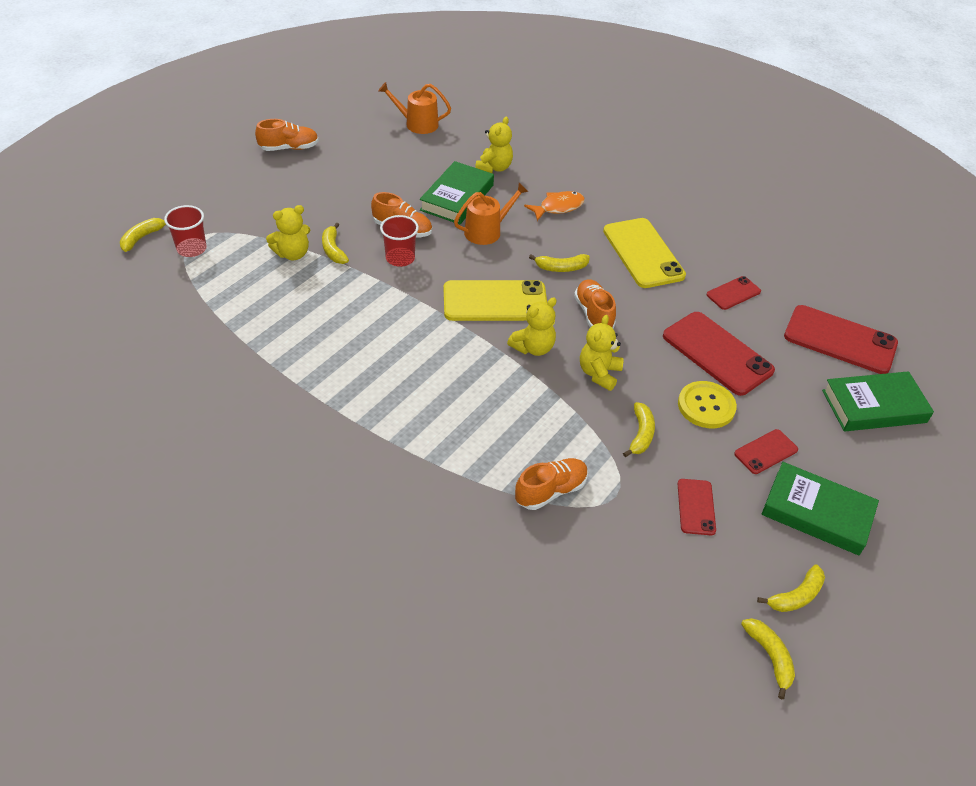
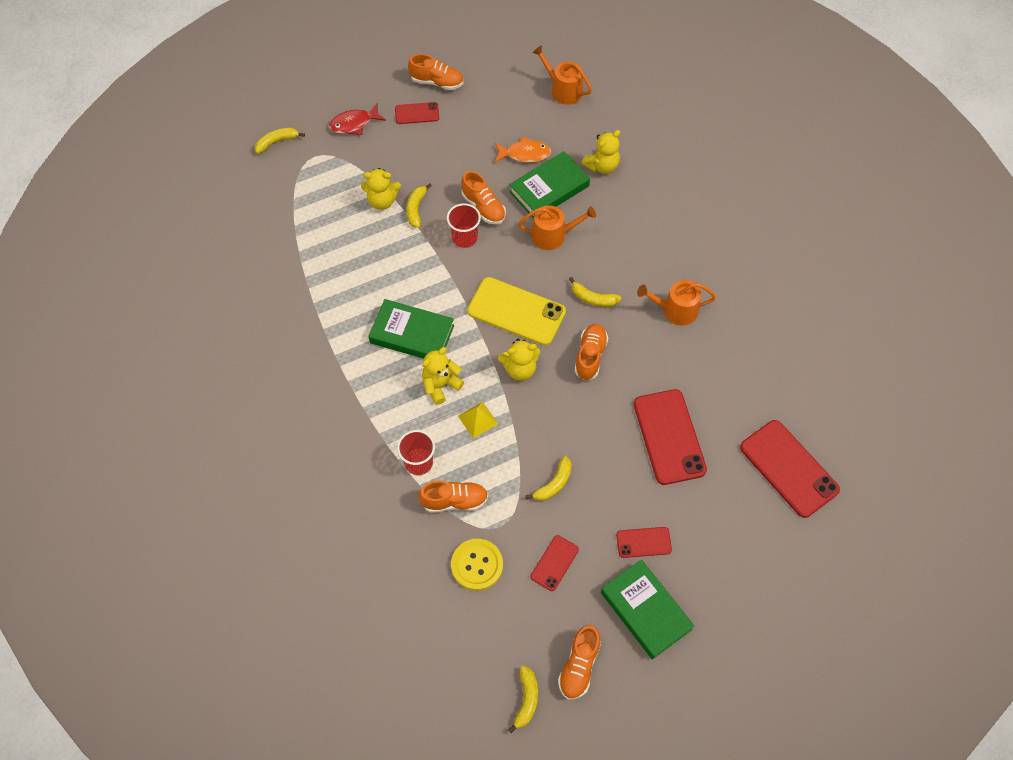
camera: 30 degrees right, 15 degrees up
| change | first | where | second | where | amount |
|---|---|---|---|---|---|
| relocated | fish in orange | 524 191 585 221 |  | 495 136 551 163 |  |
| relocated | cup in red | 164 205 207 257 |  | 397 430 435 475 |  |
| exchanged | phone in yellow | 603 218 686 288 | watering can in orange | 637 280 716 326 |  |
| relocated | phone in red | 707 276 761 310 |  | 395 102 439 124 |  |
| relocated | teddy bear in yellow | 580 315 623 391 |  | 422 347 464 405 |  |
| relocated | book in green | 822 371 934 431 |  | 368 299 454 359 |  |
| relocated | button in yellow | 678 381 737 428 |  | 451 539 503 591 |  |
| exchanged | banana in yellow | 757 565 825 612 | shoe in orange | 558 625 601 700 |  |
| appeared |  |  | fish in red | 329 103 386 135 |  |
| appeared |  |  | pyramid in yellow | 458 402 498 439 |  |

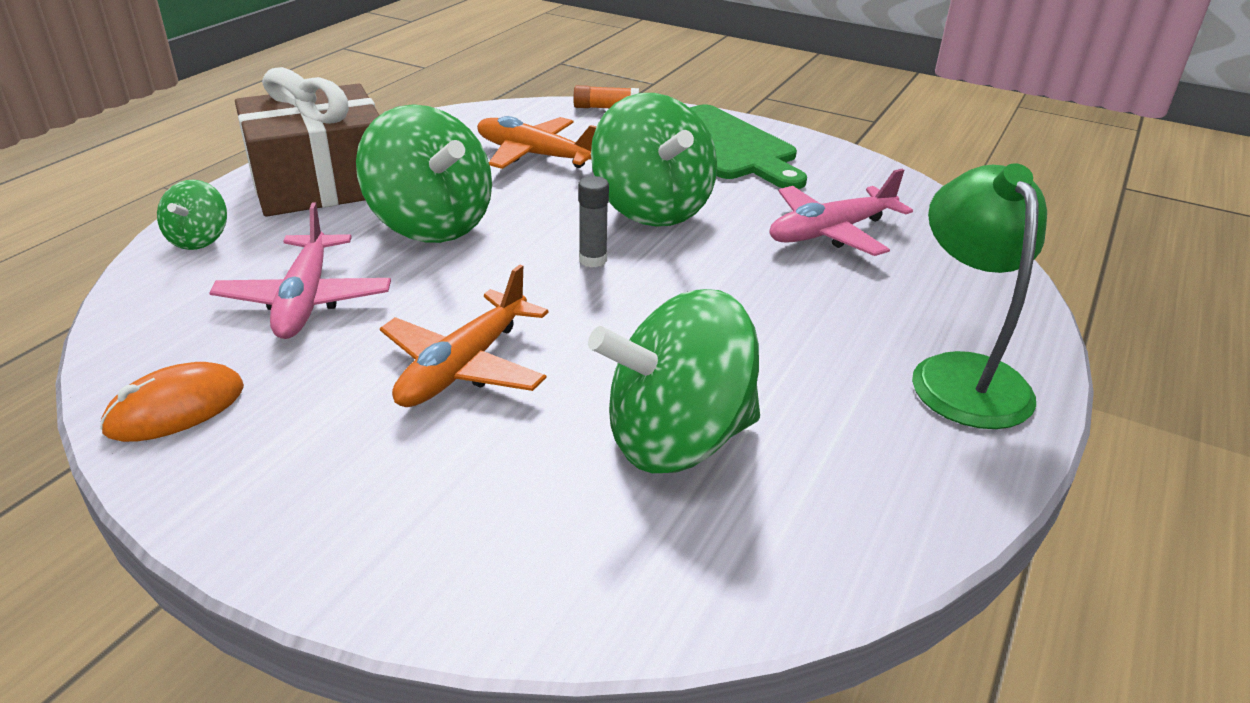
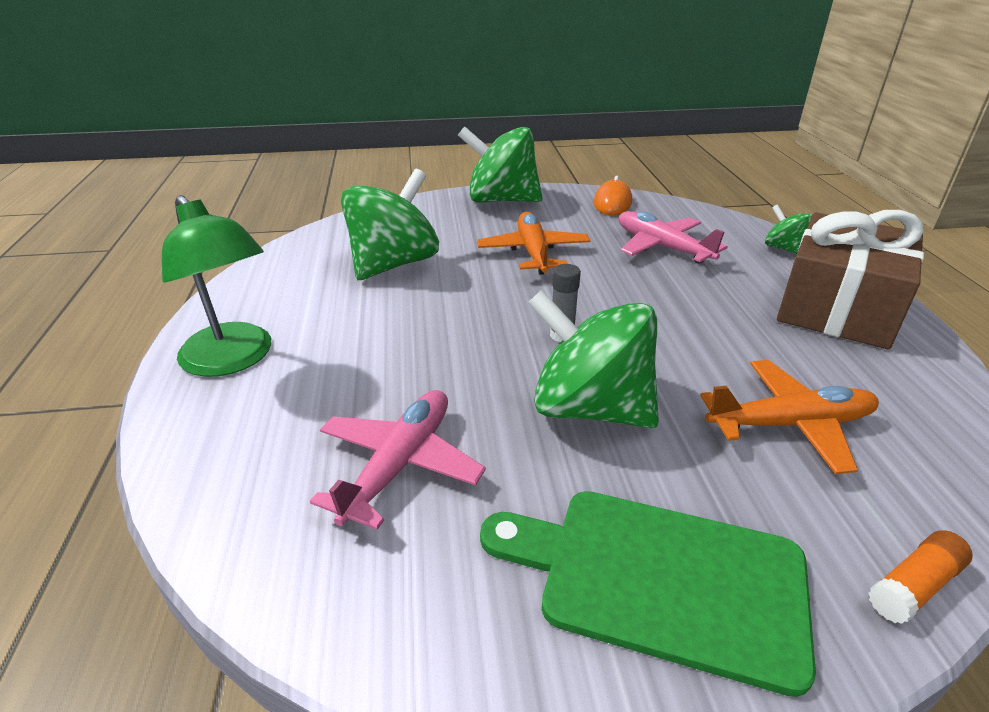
camera: 145 degrees right, 0 degrees up
| change | first | where | second | where | amount |
|---|---|---|---|---|---|
| relocated | spinning top in green | 356 104 492 243 |  | 458 126 543 203 |  |

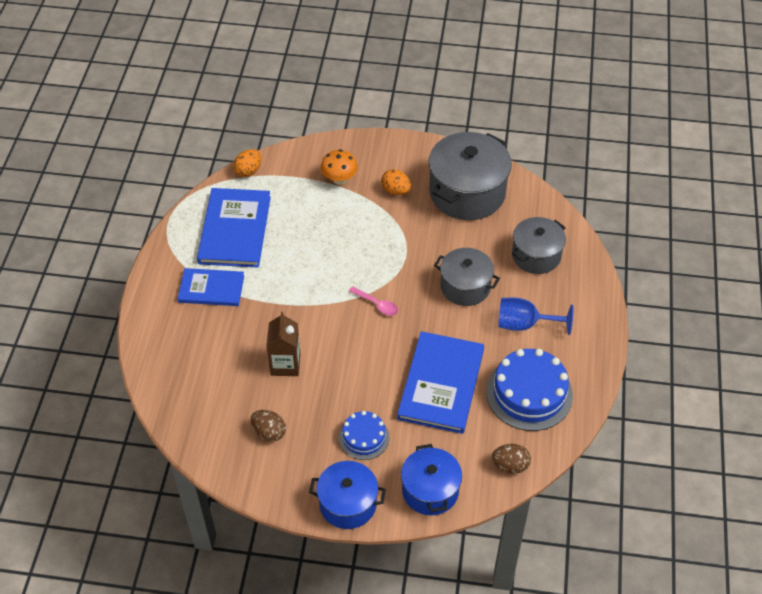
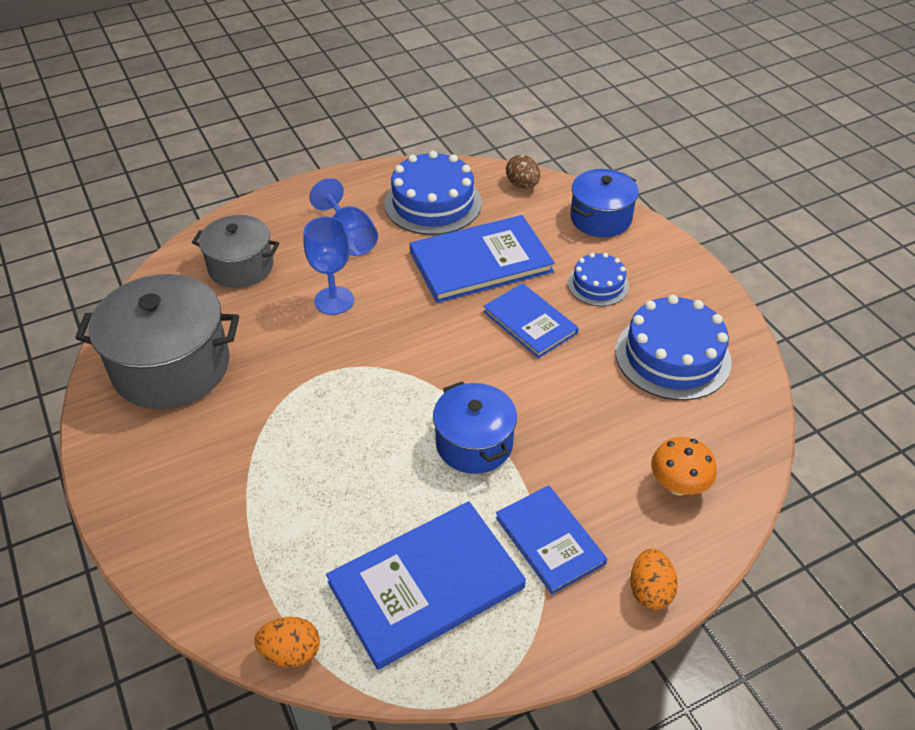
camera: 125 degrees left, 5 degrees down
| change | first | where | second | where | amount |
|---|---|---|---|---|---|
| relocated | mushroom in orange | 321 150 358 185 |  | 651 437 717 495 |  |
| relocated | egg in orange | 381 169 411 195 |  | 630 548 678 610 |  |
| exchanged | pot in grey | 434 248 500 306 | goblet in blue | 303 217 354 315 |  |
| missing | spoon in pink | 349 286 398 316 |  |  |  |
| missing | carton in brown | 266 312 301 376 |  |  |  |
| exchanged | egg in brown | 251 410 286 442 | cake in blue | 615 295 732 400 |  |
| relocated | pot in blue | 309 461 386 529 |  | 433 381 517 474 |  |
| appeared |  |  | book in blue | 483 283 579 358 |  |

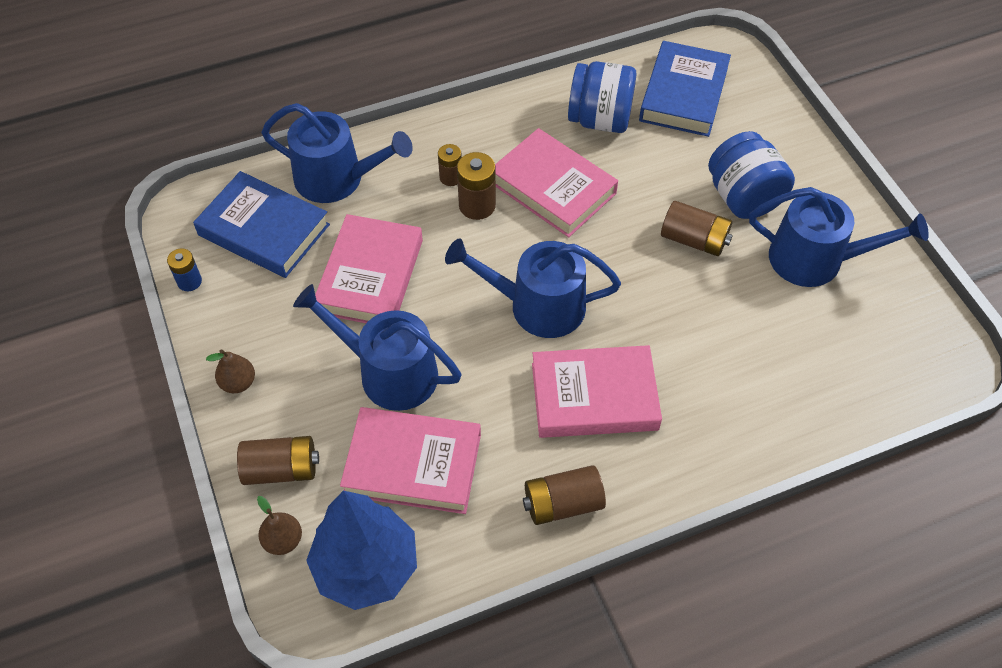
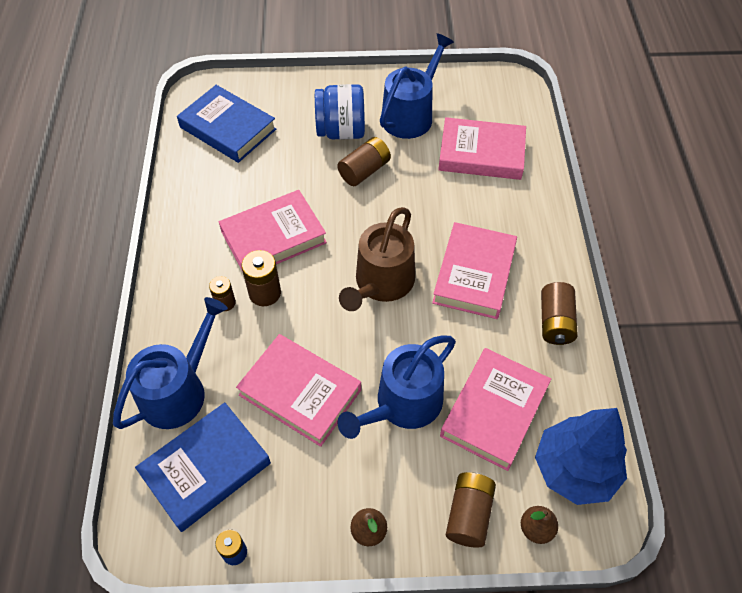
camera: 70 degrees left, 0 degrees up
| change | first | where | second | where | amount |
|---|---|---|---|---|---|
| missing | jar in blue | 568 61 636 133 |  |  |  |
| colour | watering can in blue | 445 238 621 338 | watering can in brown | 339 207 415 311 |  |
| appeared |  |  | book in pink | 438 117 526 180 |  |

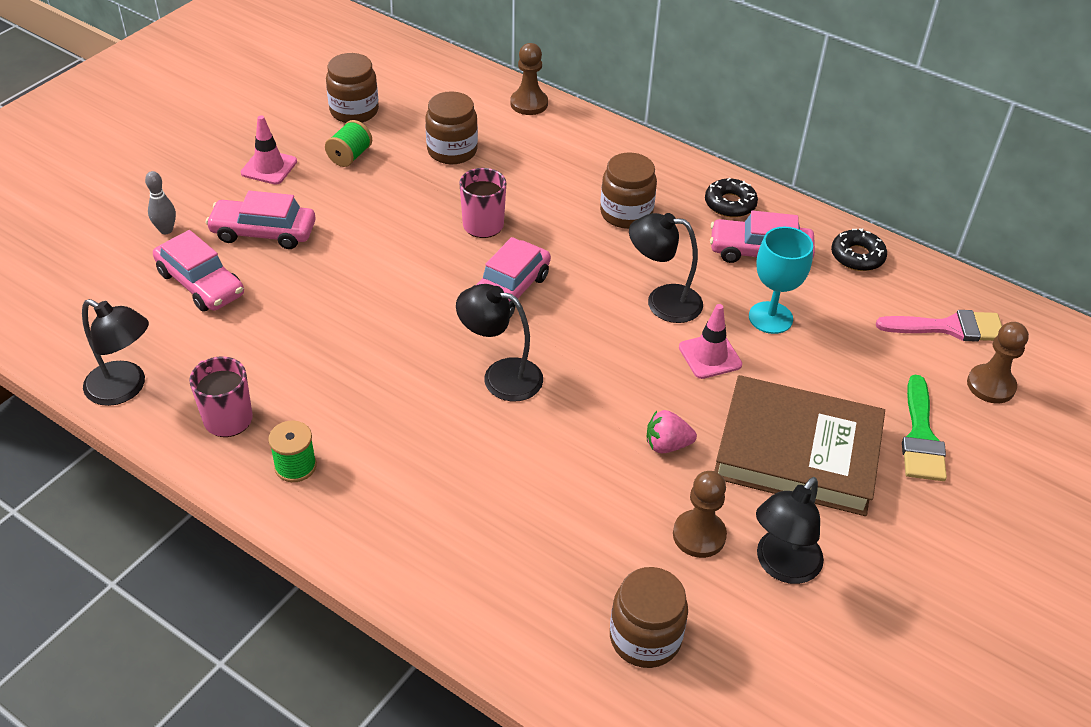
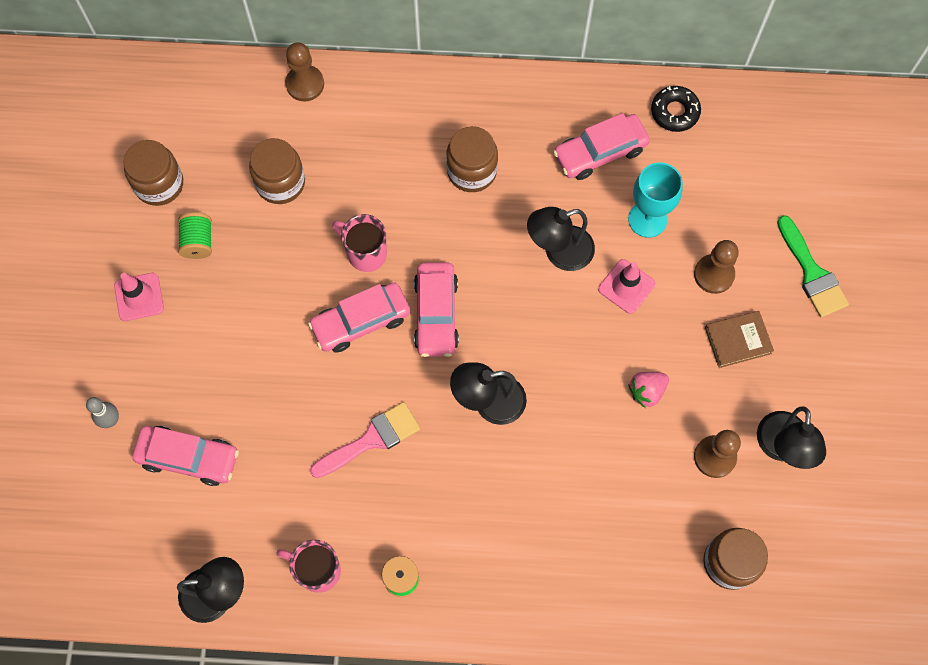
camera: 30 degrees left, 25 degrees up
| change | first | where | second | where | amount |
|---|---|---|---|---|---|
| missing | donut in black | 705 178 758 218 |  |  |  |
| relocated | car in pink | 206 190 316 249 |  | 308 282 410 353 |  |
| relocated | brush in pink | 876 310 1002 342 |  | 310 402 420 478 |  |
| relocated | pawn in brown | 967 322 1029 404 |  | 694 240 739 294 |  |
| size | book in brown | 714 375 885 516 |  | 705 311 774 368 | x0.45 |

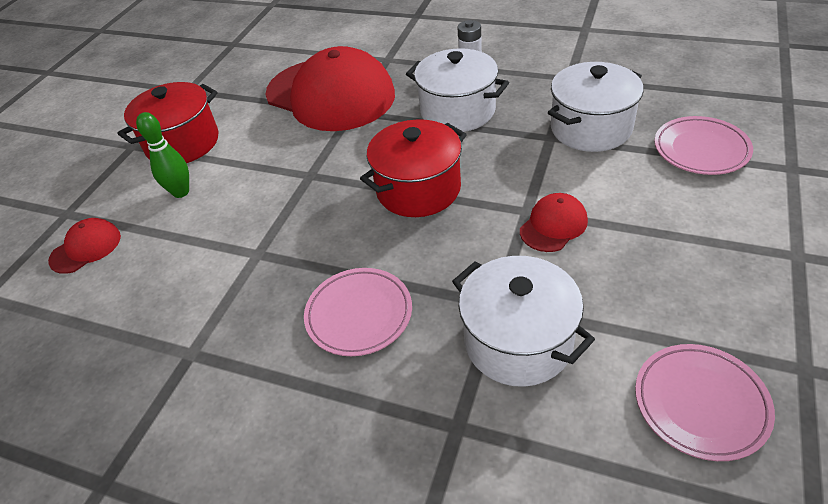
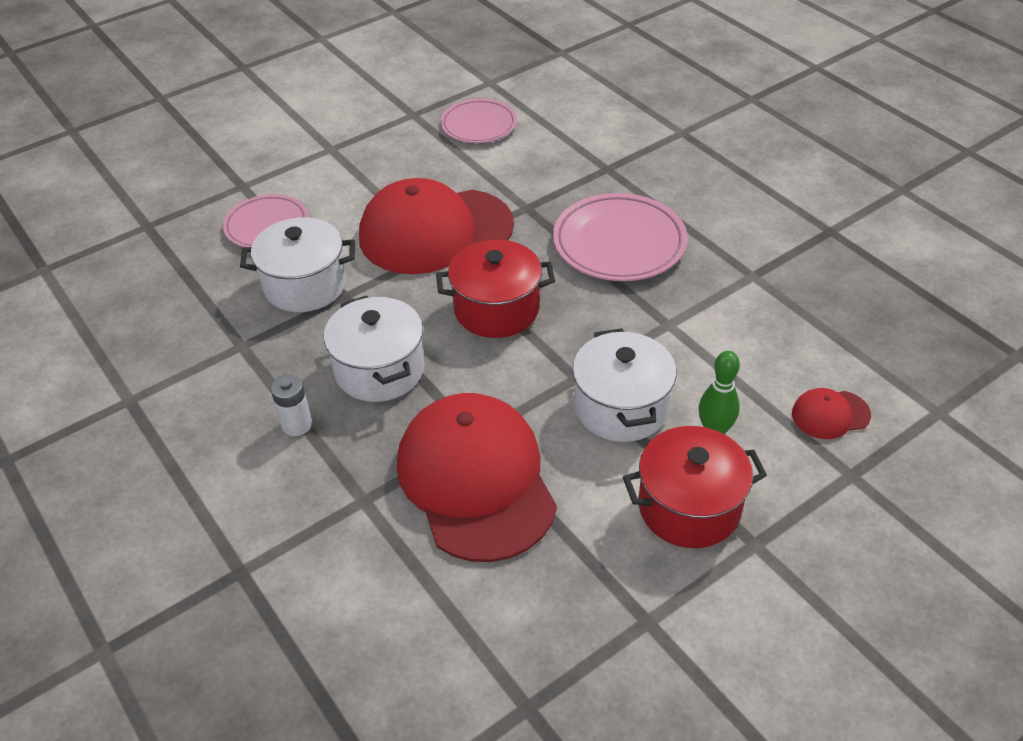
camera: 150 degrees left, 0 degrees up
| change | first | where | second | where | amount |
|---|---|---|---|---|---|
| size | cap in red | 520 193 588 252 |  | 359 178 514 274 | x2.38 |
| relocated | pot in white | 452 256 595 387 |  | 572 328 676 442 |  |
| size | plate in pink | 304 268 412 356 |  | 553 193 687 281 | x1.54 |

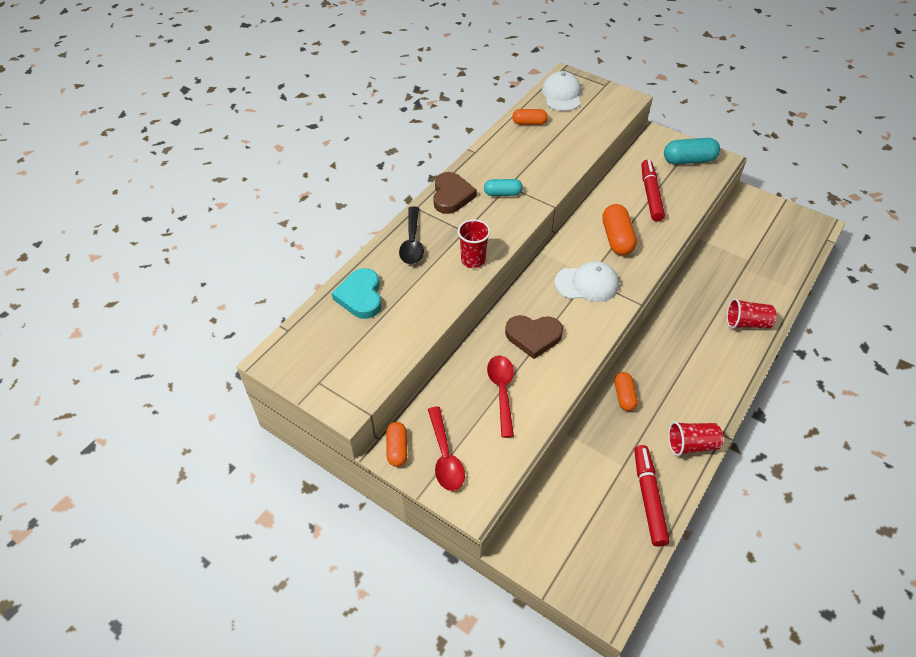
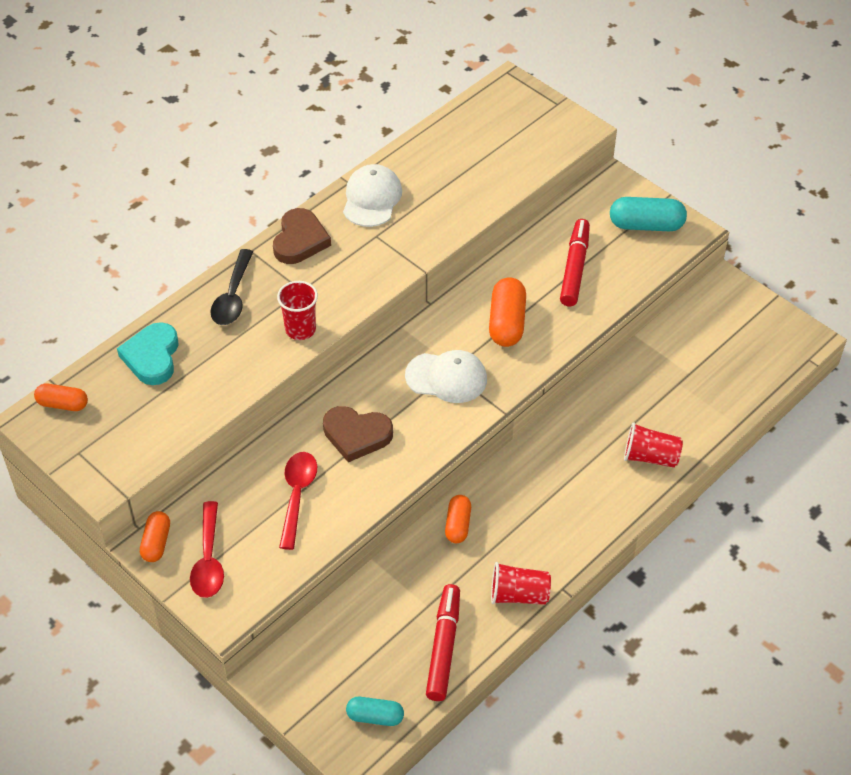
camera: 10 degrees right, 0 degrees up
| change | first | where | second | where | amount |
|---|---|---|---|---|---|
| relocated | cap in white | 542 71 581 111 |  | 343 164 402 227 |  |
| relocated | capsule in orange | 512 109 548 125 |  | 34 383 88 411 |  |
| relocated | capsule in turquoise | 484 179 523 196 |  | 346 697 404 726 |  |

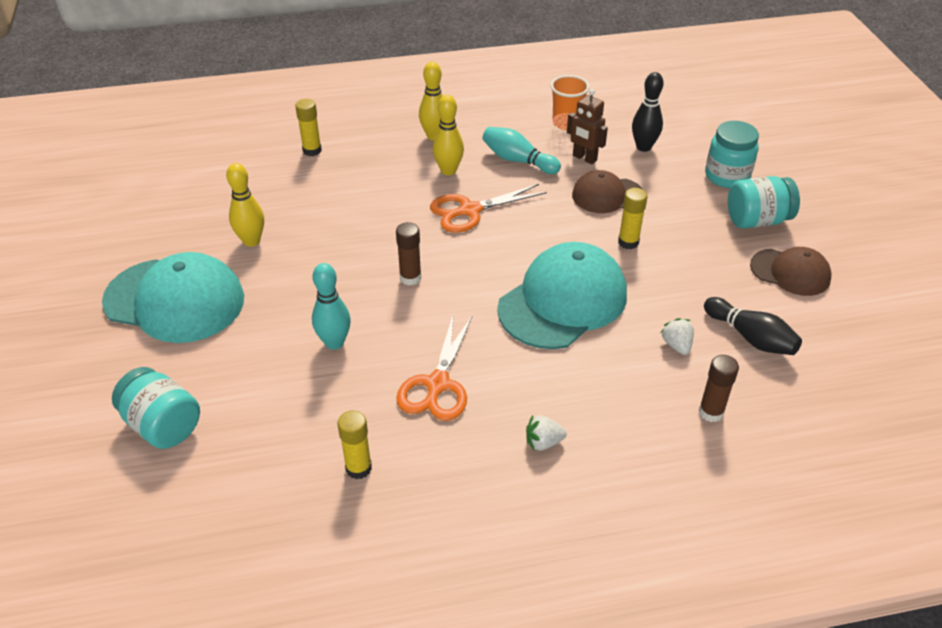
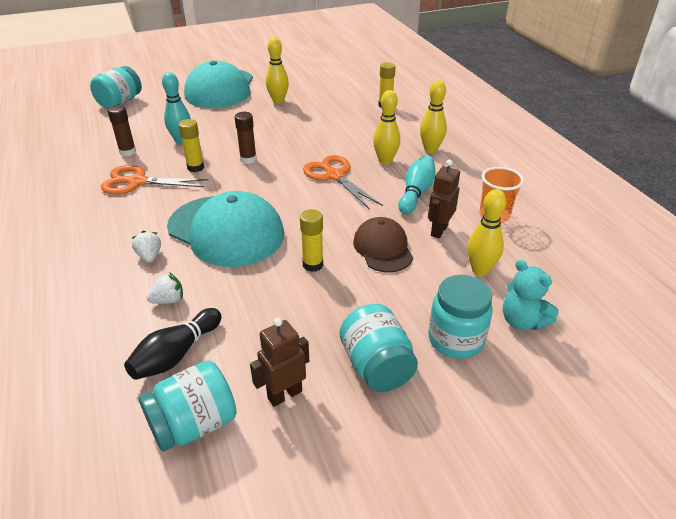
camera: 80 degrees right, 5 degrees down
| change | first | where | second | where | amount |
|---|---|---|---|---|---|
| colour | bowling pin in black | 632 72 664 152 | bowling pin in yellow | 467 189 506 276 |  |
| exchanged | cap in brown | 750 247 831 296 | robot in brown | 250 317 309 407 |  |
| relocated | glue stick in brown | 699 355 739 422 |  | 107 105 136 156 |  |
| relocated | glue stick in yellow | 337 410 372 479 |  | 178 119 204 172 |  |
| relocated | strawberry in white | 526 415 567 451 |  | 132 231 161 263 |  |
| appeared |  |  | teddy bear in turquoise | 503 259 559 330 |  |
| appeared |  |  | jar in turquoise | 139 360 237 451 |  |

